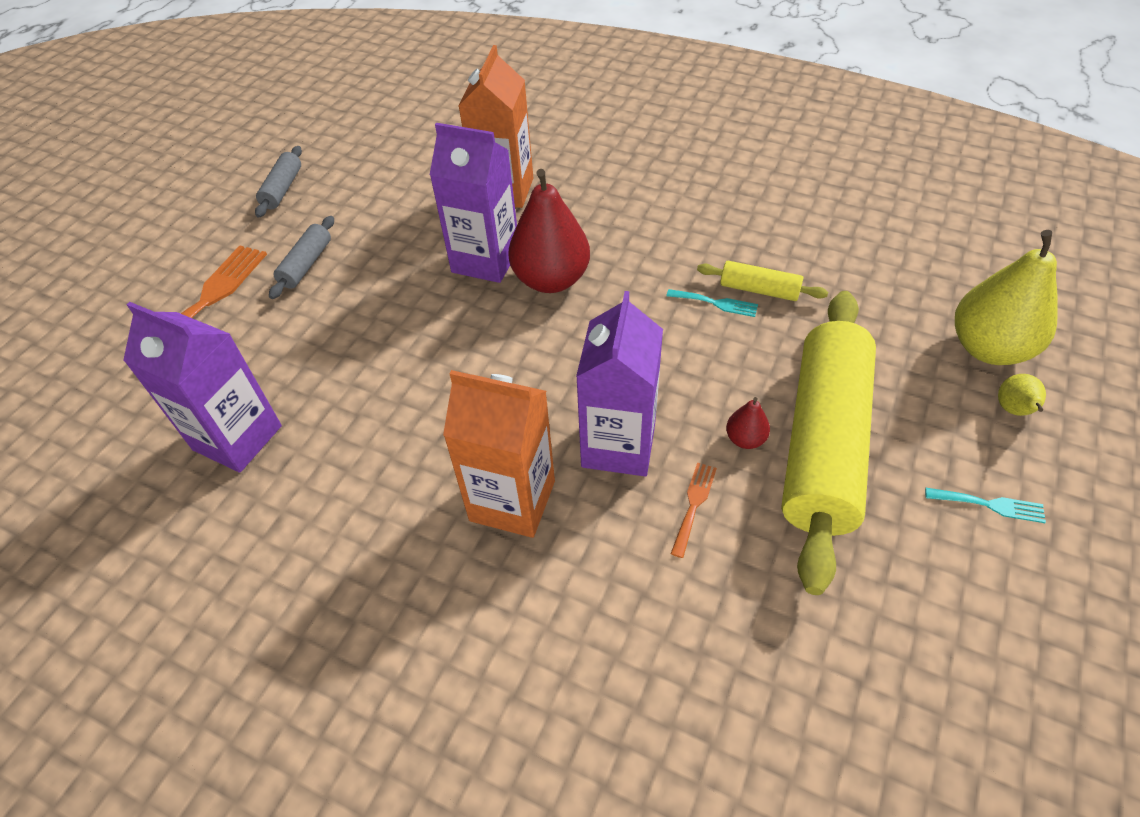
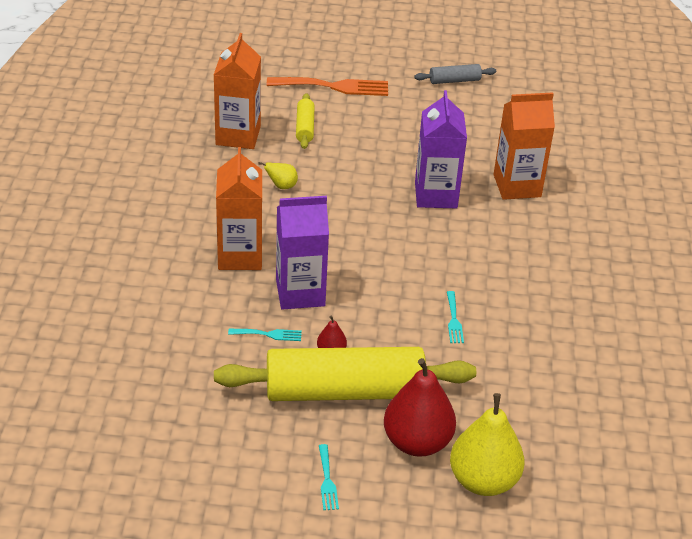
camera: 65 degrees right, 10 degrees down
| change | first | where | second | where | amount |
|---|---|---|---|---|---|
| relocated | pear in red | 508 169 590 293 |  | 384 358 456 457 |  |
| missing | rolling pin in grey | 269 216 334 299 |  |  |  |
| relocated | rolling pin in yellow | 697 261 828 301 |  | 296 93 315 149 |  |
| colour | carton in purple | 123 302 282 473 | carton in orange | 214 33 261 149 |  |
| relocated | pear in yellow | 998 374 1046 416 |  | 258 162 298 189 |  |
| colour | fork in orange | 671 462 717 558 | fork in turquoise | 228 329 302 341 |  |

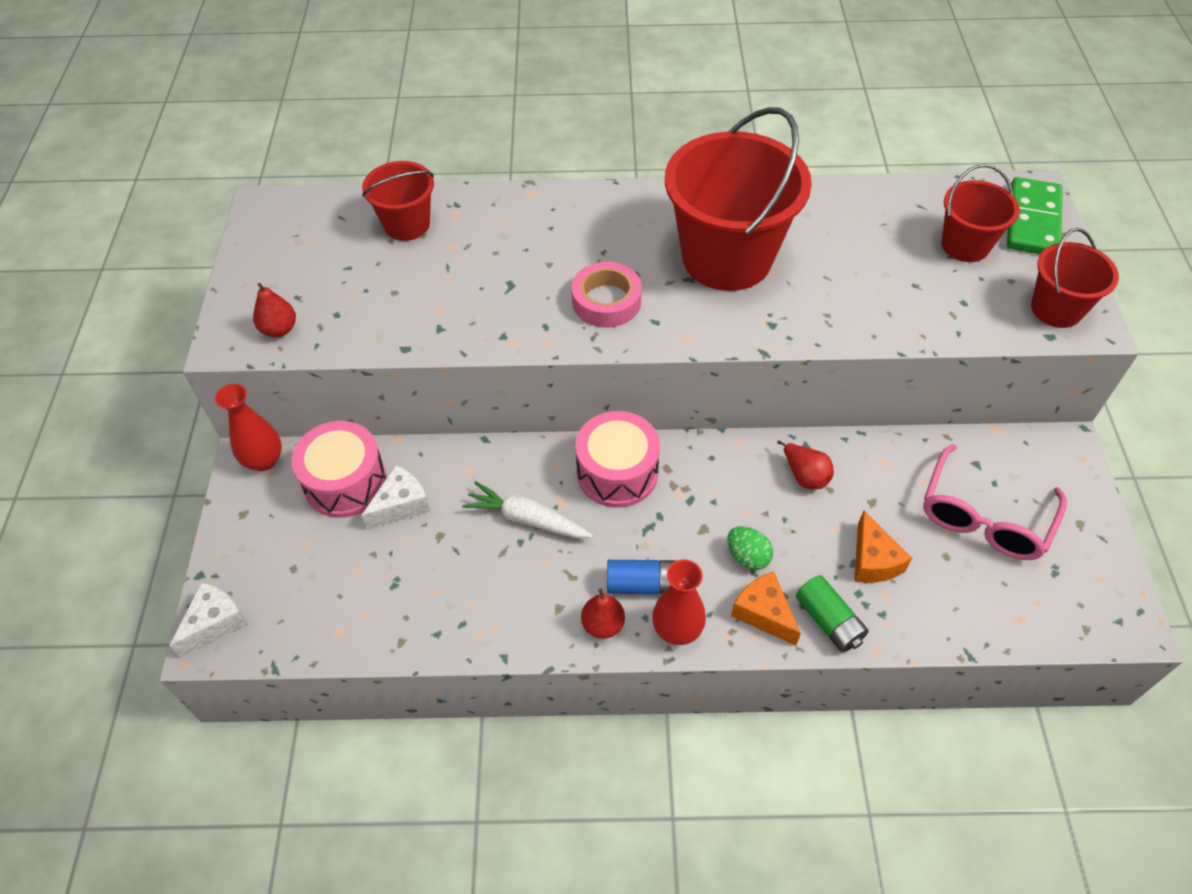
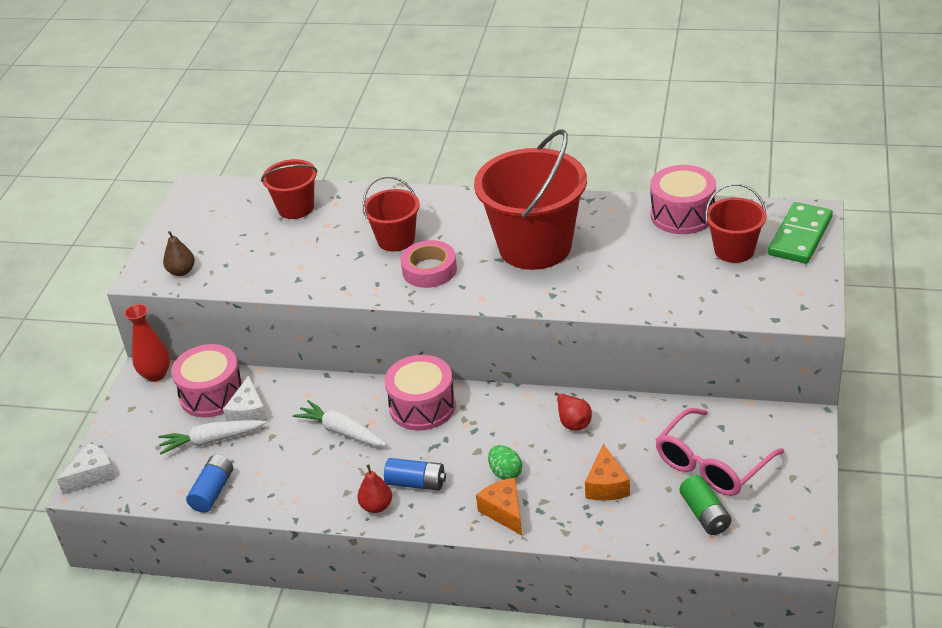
camera: 15 degrees right, 15 degrees down
| change | first | where | second | where | amount |
|---|---|---|---|---|---|
| relocated | bucket in red | 1031 228 1119 328 |  | 363 176 420 252 |  |
| colour | pear in red | 253 283 296 337 | pear in brown | 163 231 195 276 |  |
| spun | cheese in white | 361 465 430 529 |  | 223 375 268 422 | 120 degrees clockwise |
| missing | vase in red | 652 559 706 645 |  |  |  |
| relocated | battery in green | 796 575 869 652 |  | 679 475 731 535 |  |
| appeared |  |  | drum in pink | 650 165 716 234 |  |
| appeared |  |  | carrot in white | 158 420 266 454 |  |
| appeared |  |  | battery in blue | 186 455 233 513 |  |

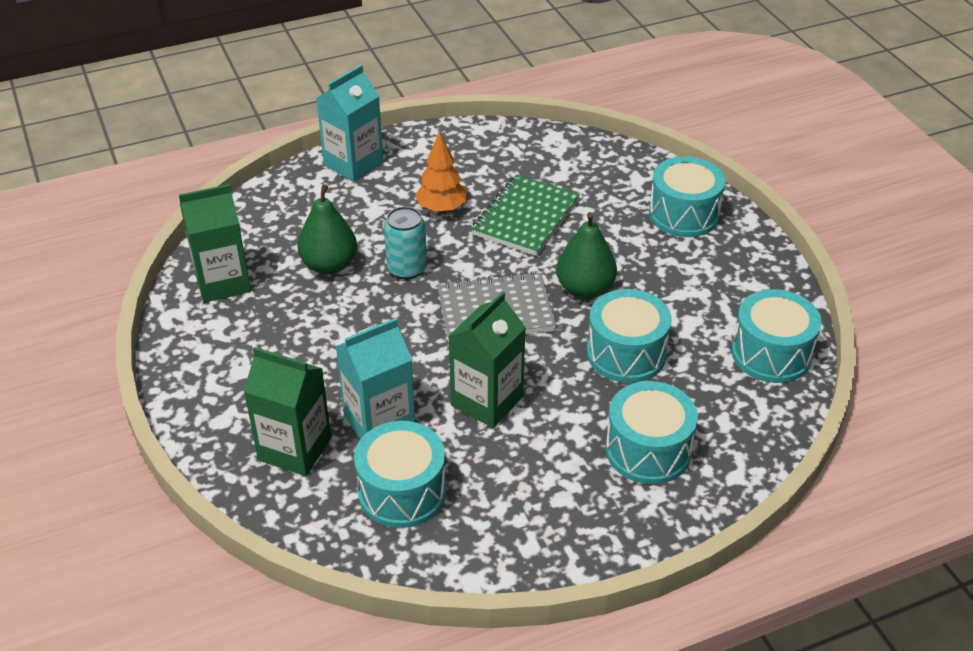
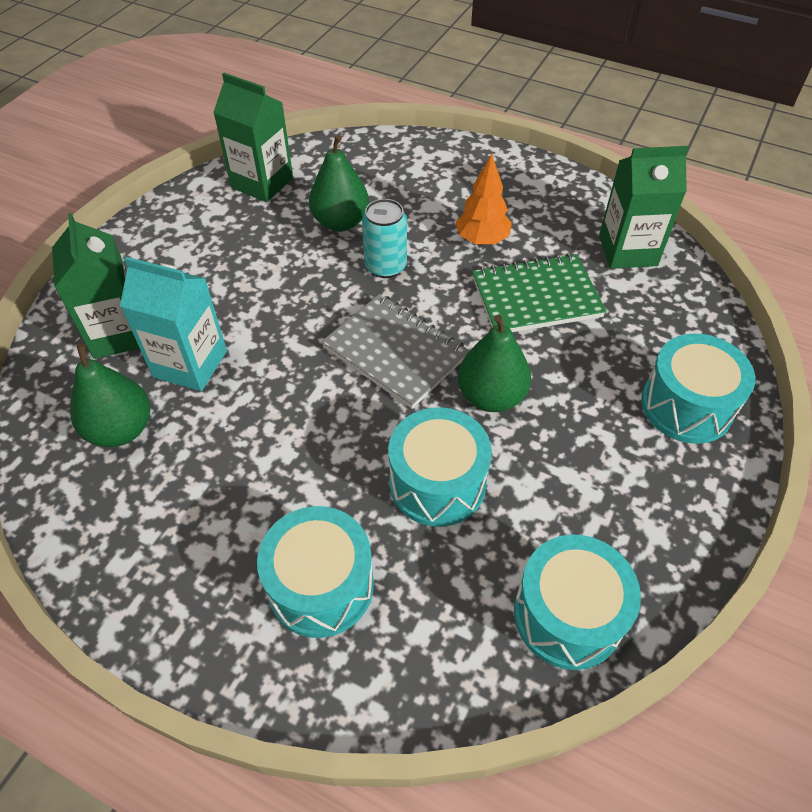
camera: 50 degrees right, 10 degrees up
| change | first | where | second | where | amount |
|---|---|---|---|---|---|
| missing | carton in turquoise | 316 65 384 182 |  |  |  |
| relocated | carton in green | 449 292 526 428 |  | 599 146 689 269 |  |
| exchanged | drum in turquoise | 354 421 447 528 | pear in green | 70 344 150 447 |  |

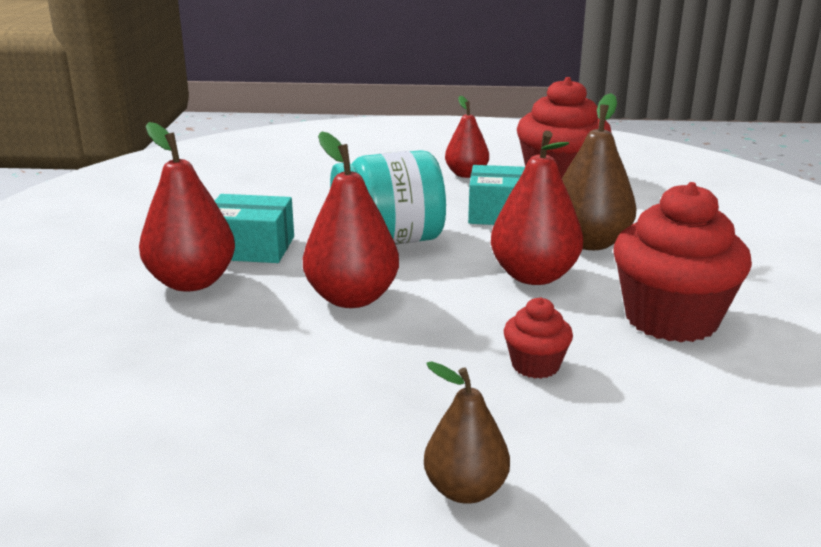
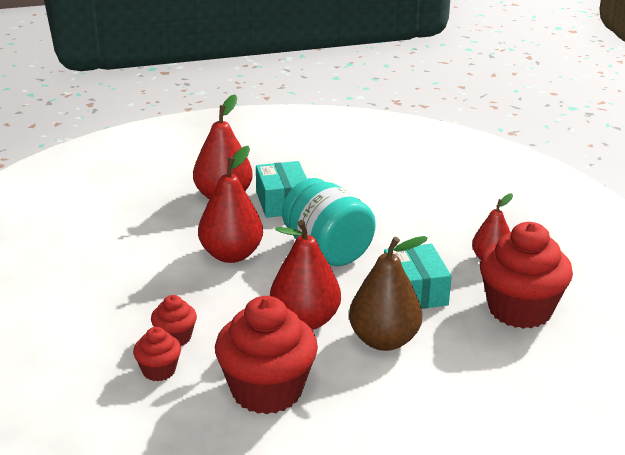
camera: 70 degrees right, 5 degrees up
| change | first | where | second | where | amount |
|---|---|---|---|---|---|
| missing | pear in brown | 424 361 510 504 |  |  |  |
| appeared |  |  | cupcake in red | 133 327 181 381 |  |

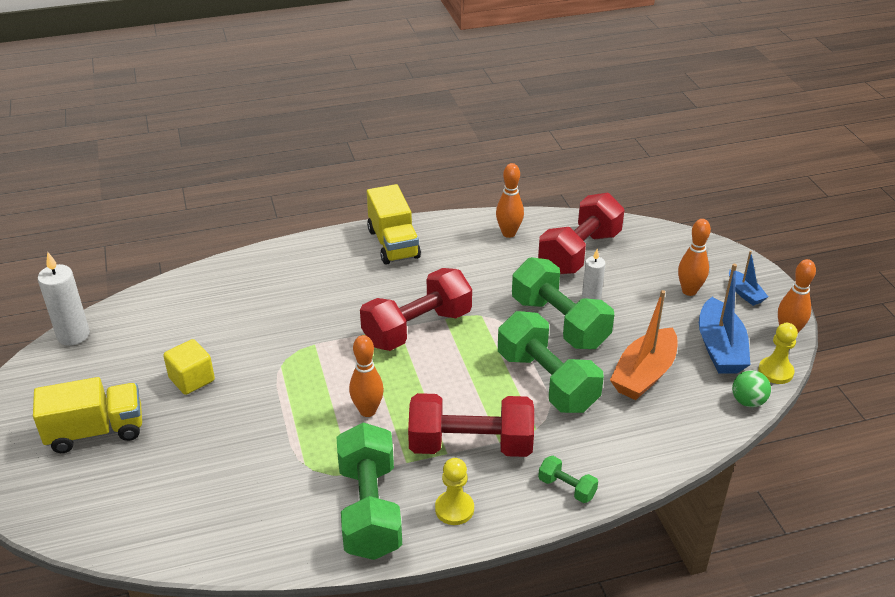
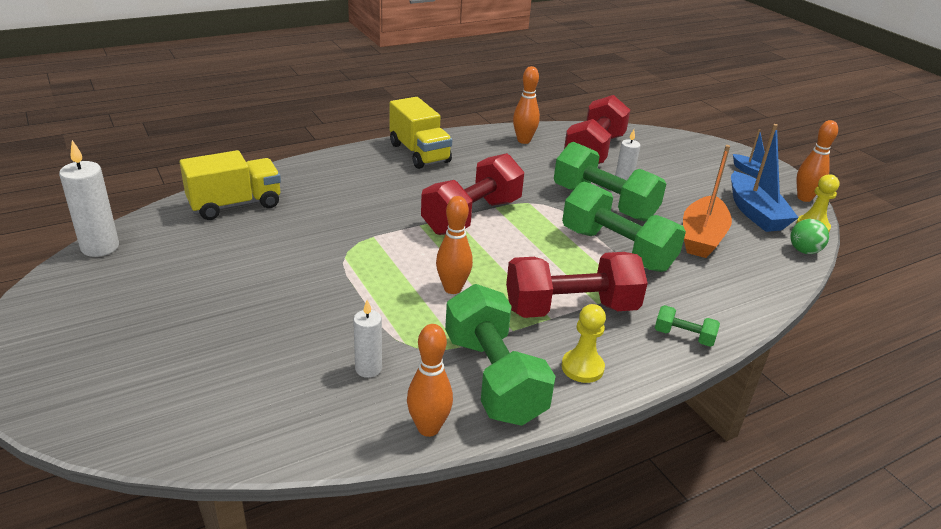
camera: 15 degrees left, 5 degrees down
| change | first | where | second | where | amount |
|---|---|---|---|---|---|
| relocated | bowling pin in orange | 678 219 711 296 |  | 407 324 453 437 |  |
| missing | cube in yellow | 163 339 215 395 |  |  |  |
| relocated | truck in yellow | 33 377 142 453 |  | 180 150 281 220 |  |
| appeared |  |  | candle in white | 353 300 382 378 |  |

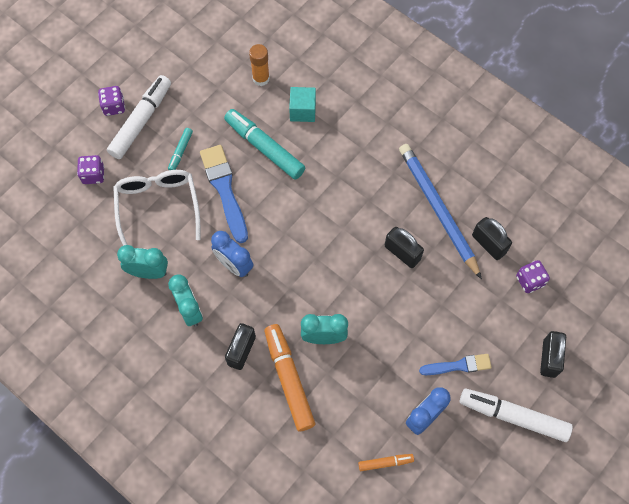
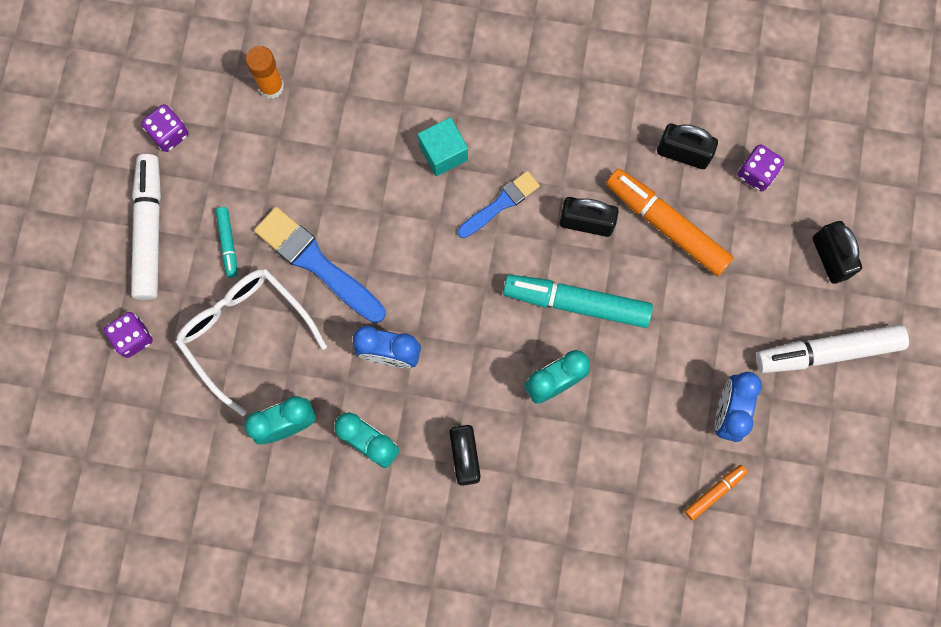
camera: 30 degrees left, 10 degrees up
| change | first | where | second | where | amount |
|---|---|---|---|---|---|
| relocated | dice in purple | 98 86 125 116 |  | 141 104 189 152 |  |
| relocated | cube in turquoise | 289 87 316 122 |  | 418 117 468 176 |  |
| relocated | marker in turquoise | 224 109 305 179 |  | 503 275 653 328 |  |
| missing | pencil in blue | 399 144 482 279 |  |  |  |
| relocated | marker in orange | 264 324 315 431 |  | 606 168 734 276 |  |
| relocated | brush in blue | 419 354 492 375 |  | 458 171 540 238 |  |

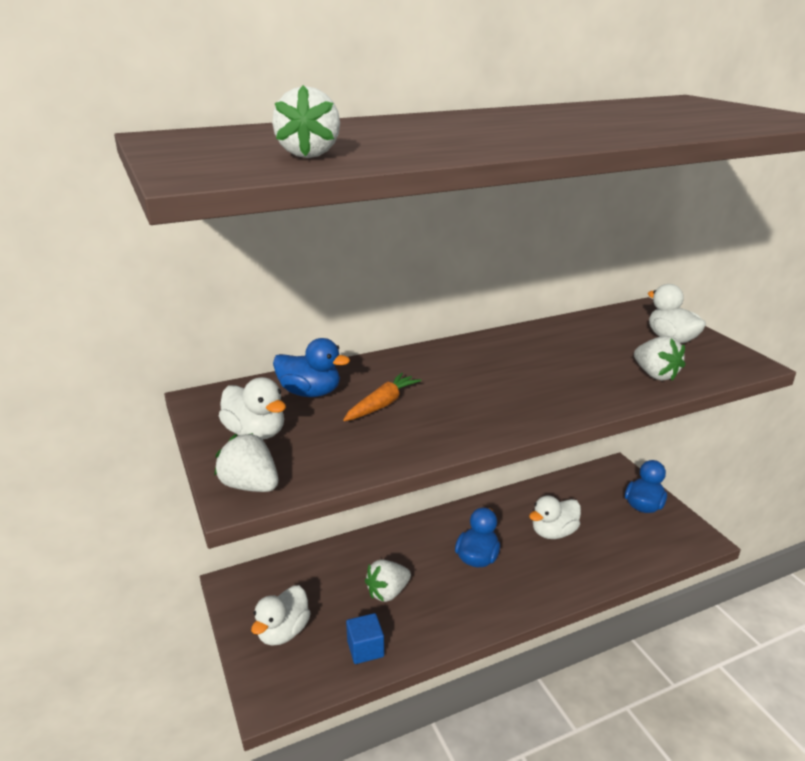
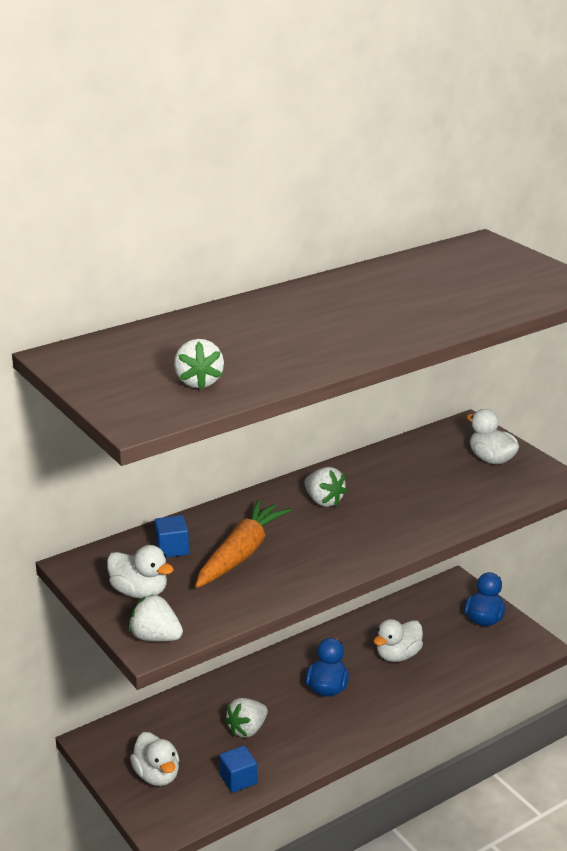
camera: 10 degrees left, 0 degrees up
| change | first | where | second | where | amount |
|---|---|---|---|---|---|
| relocated | strawberry in white | 634 336 685 381 |  | 304 467 347 507 |  |
| exchanged | duck in blue | 273 338 350 397 | cube in blue | 154 515 189 558 |  |
| size | carrot in orange | 343 373 422 421 |  | 195 500 291 588 | x1.67 |
| spun | duck in white | 251 585 311 645 |  | 130 732 179 786 | 45 degrees counterclockwise |

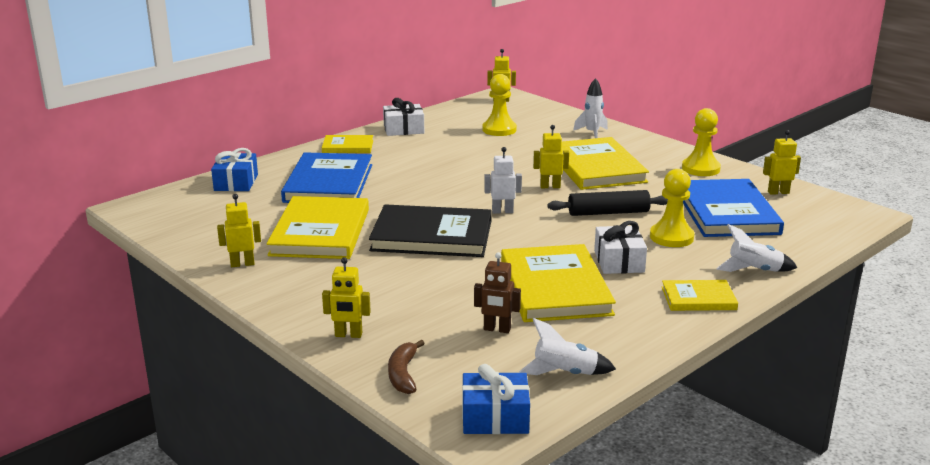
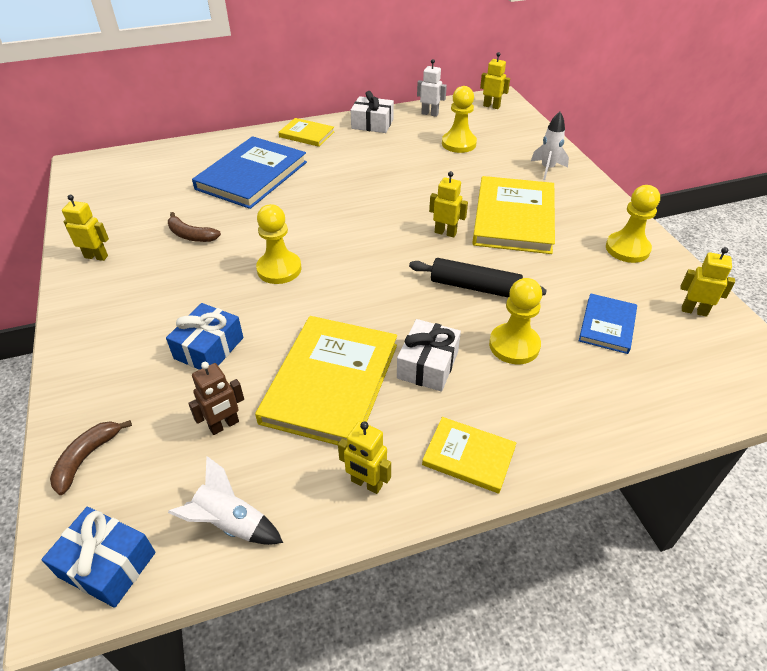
camera: 25 degrees right, 20 degrees up
| change | first | where | second | where | amount |
|---|---|---|---|---|---|
| relocated | robot in white | 484 147 522 214 |  | 417 59 447 117 |  |
| relocated | gift in blue | 211 148 258 191 |  | 166 303 243 370 |  |
| size | book in blue | 683 179 784 237 |  | 579 293 637 354 | x0.52 |
| exchanged | book in yellow | 266 196 369 259 | banana in brown | 168 212 221 242 |  |
| exchanged | book in black | 369 204 492 257 | pawn in yellow | 256 204 301 284 |  |
| missing | rocket in white | 716 224 798 272 |  |  |  |
| spun | robot in brown | 474 252 521 333 |  | 188 362 244 435 | 75 degrees counterclockwise |
| relocated | robot in yellow | 322 257 371 338 |  | 338 421 391 494 |  |

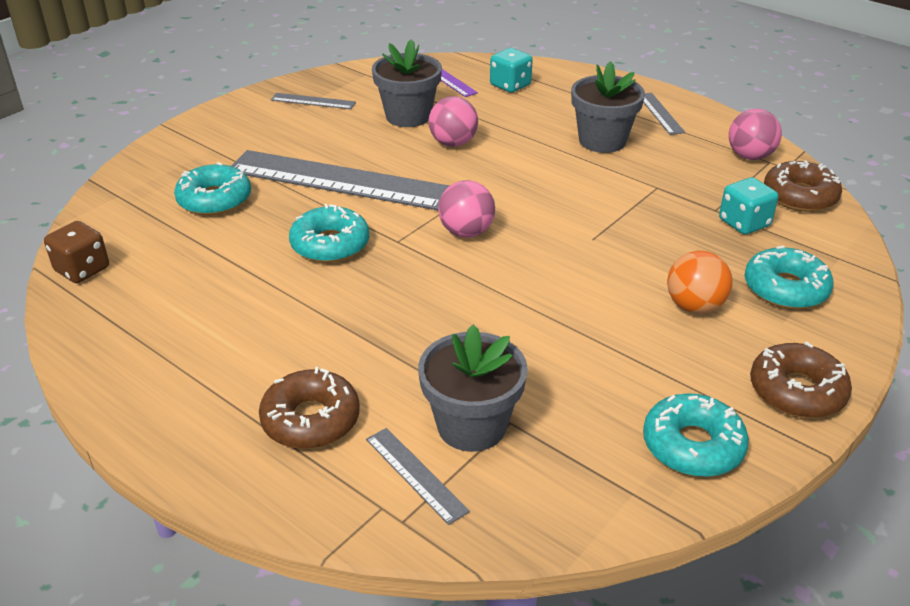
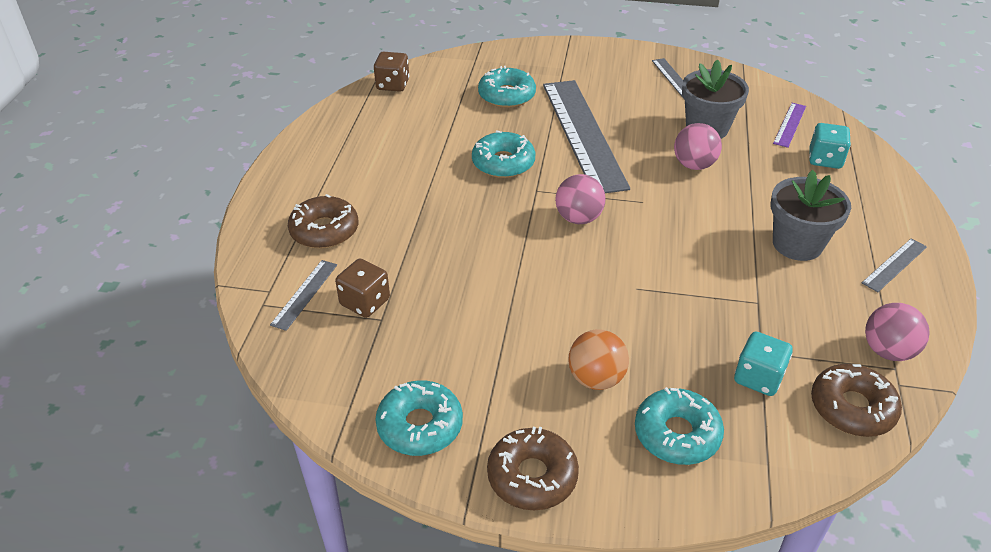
camera: 60 degrees right, 5 degrees up
| change | first | where | second | where | amount |
|---|---|---|---|---|---|
| exchanged | flower pot in grey | 418 325 528 452 | dice in brown | 335 259 390 318 |  |

